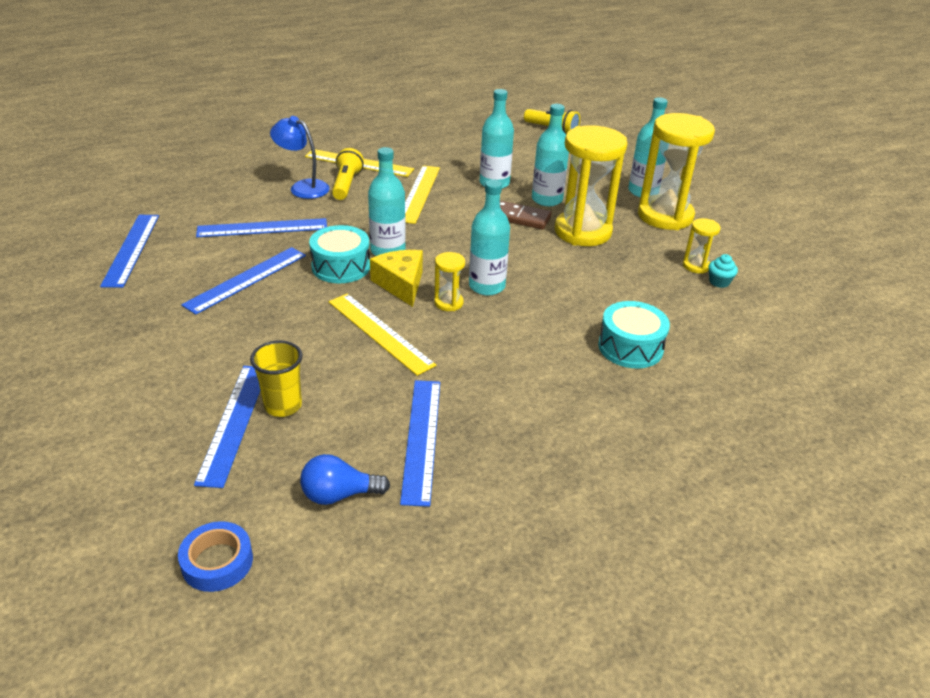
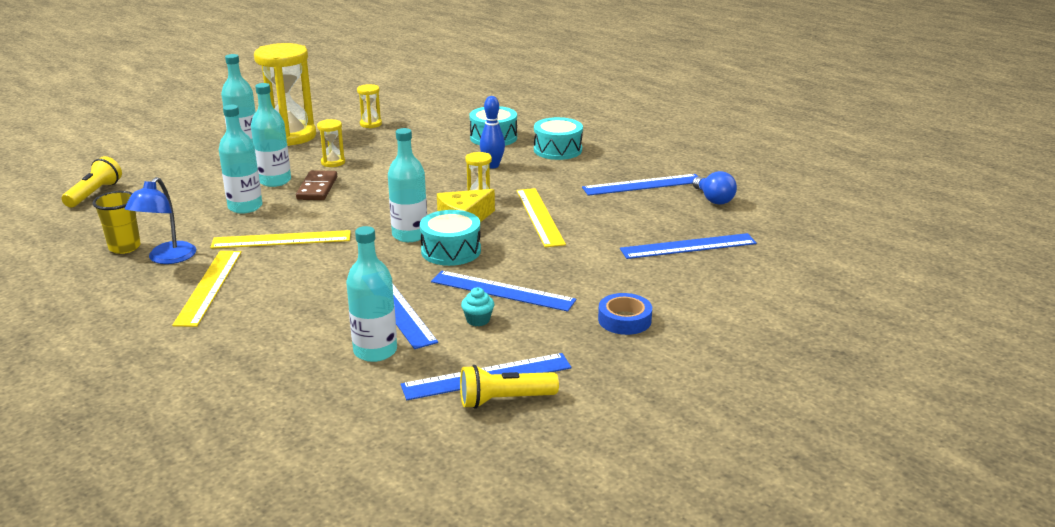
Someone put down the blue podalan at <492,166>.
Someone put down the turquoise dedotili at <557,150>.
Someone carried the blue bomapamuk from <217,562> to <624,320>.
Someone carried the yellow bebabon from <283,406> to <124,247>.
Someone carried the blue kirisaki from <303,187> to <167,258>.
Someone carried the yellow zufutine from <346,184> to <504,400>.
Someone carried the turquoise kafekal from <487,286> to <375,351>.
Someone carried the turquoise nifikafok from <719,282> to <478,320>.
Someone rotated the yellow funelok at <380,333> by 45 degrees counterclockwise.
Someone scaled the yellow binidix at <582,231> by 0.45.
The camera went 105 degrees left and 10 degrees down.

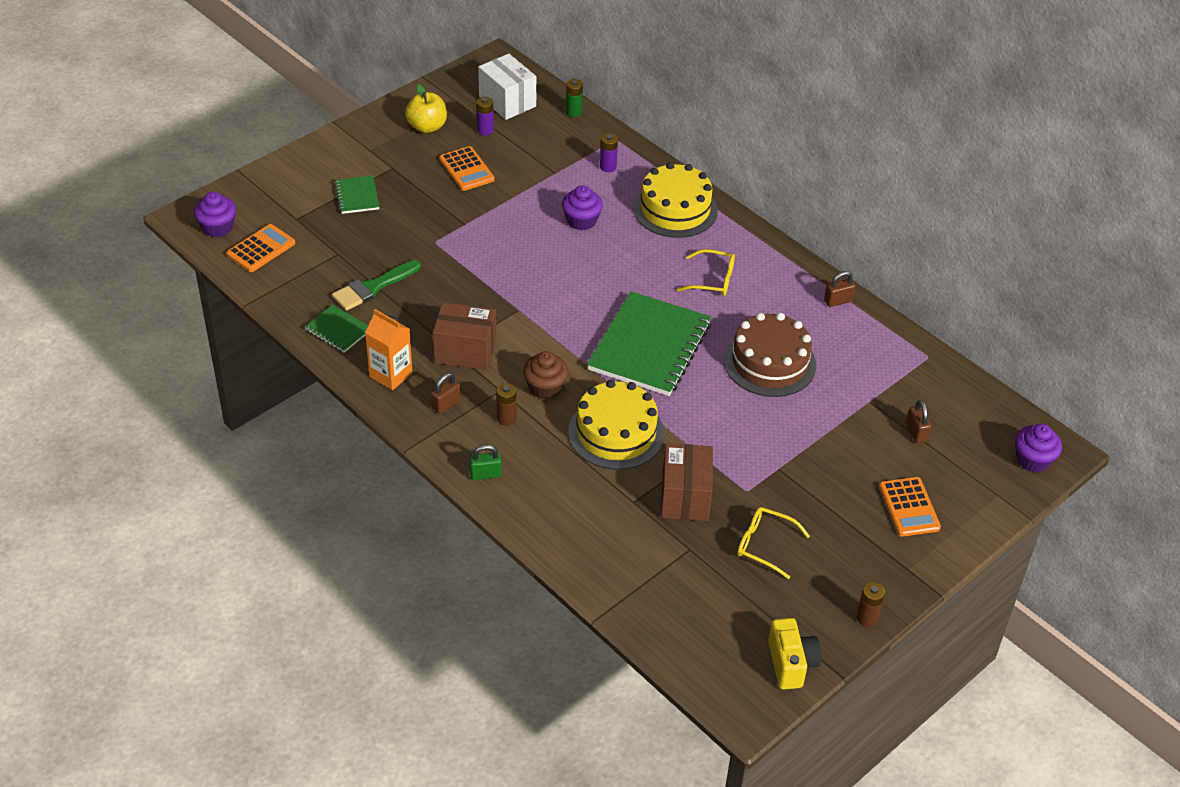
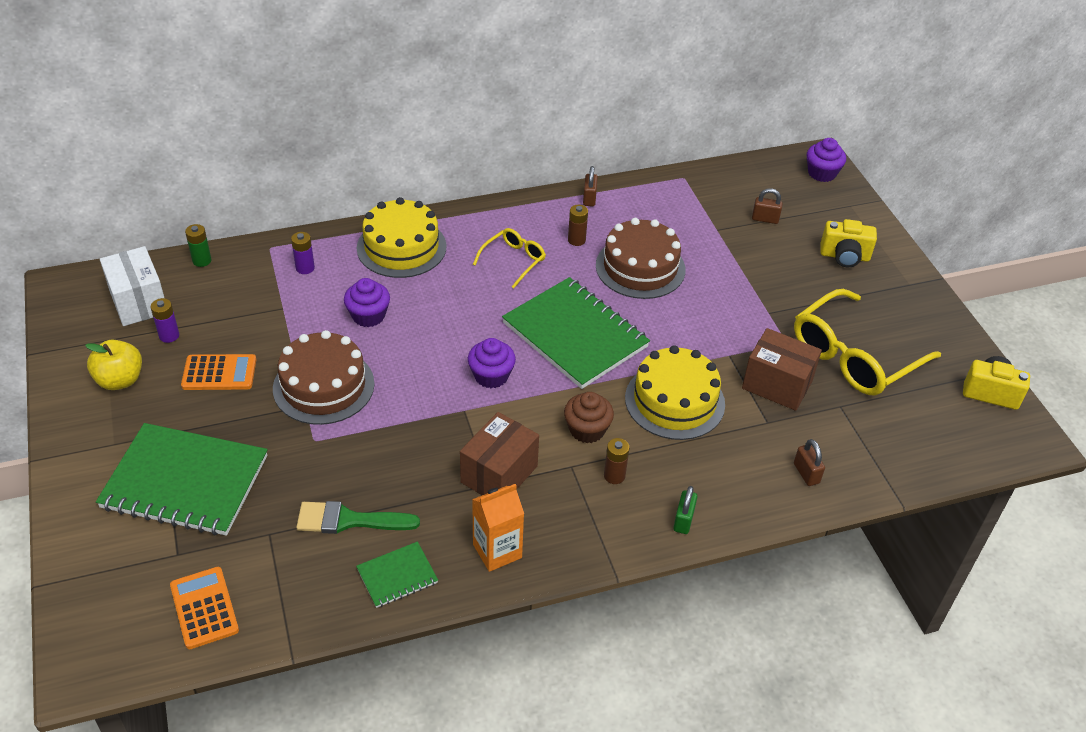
Someone put down the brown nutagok at <323,386>.
Someone carried the purple nifikafok from <217,227> to <491,376>.
Someone carried the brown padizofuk from <446,404> to <806,473>.
Someone carried the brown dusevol from <867,618> to <576,240>.
Someone swapped the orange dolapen at <909,507> for the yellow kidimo at <844,256>.
Someone rotated the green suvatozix at <372,288> by 105 degrees clockwise.
Someone rotated the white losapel at <507,101> by 75 degrees clockwise.
Someone scaled the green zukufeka at <357,196> by 2.14.
Someone scaled the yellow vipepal at <764,545> by 1.95.
The camera went 65 degrees left and 0 degrees up.

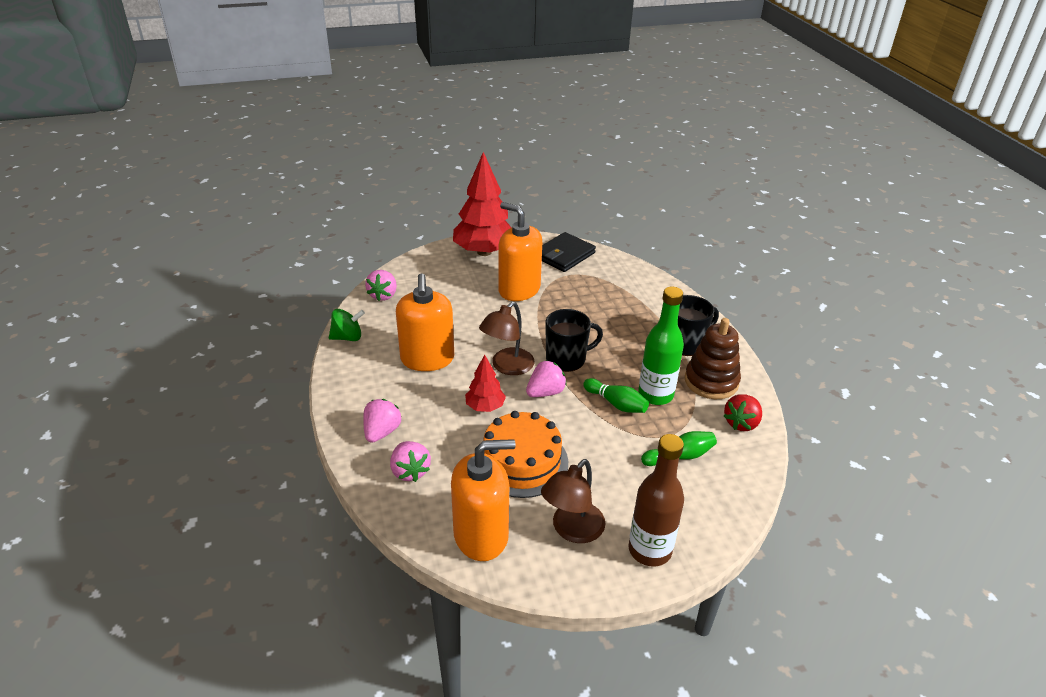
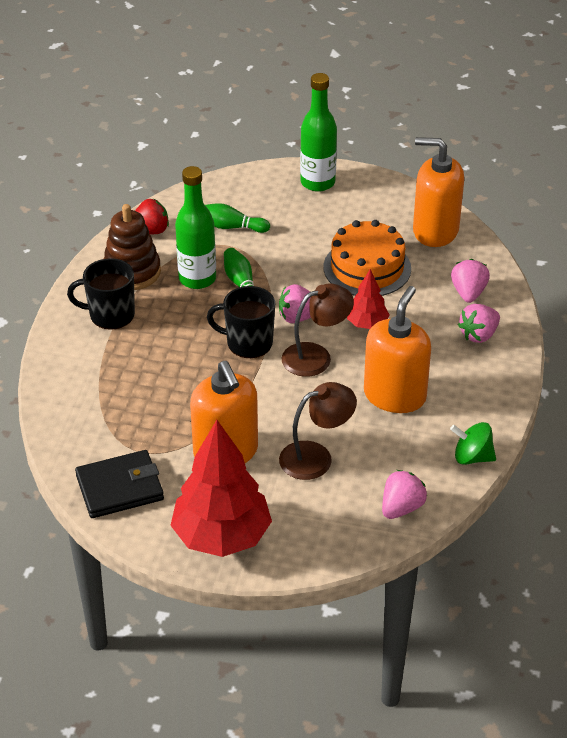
Someone carried the brown kirisaki from <572,530> to <316,457>.
Someone repainted the brown kafekal at <649,550>, which became the green kafekal at <317,182>.
The camera went 150 degrees left and 5 degrees up.

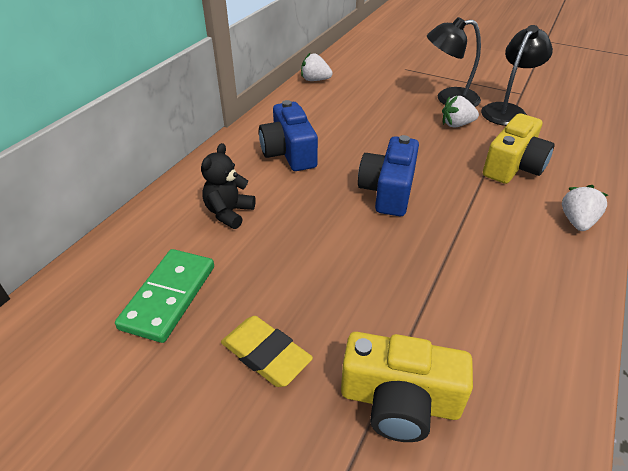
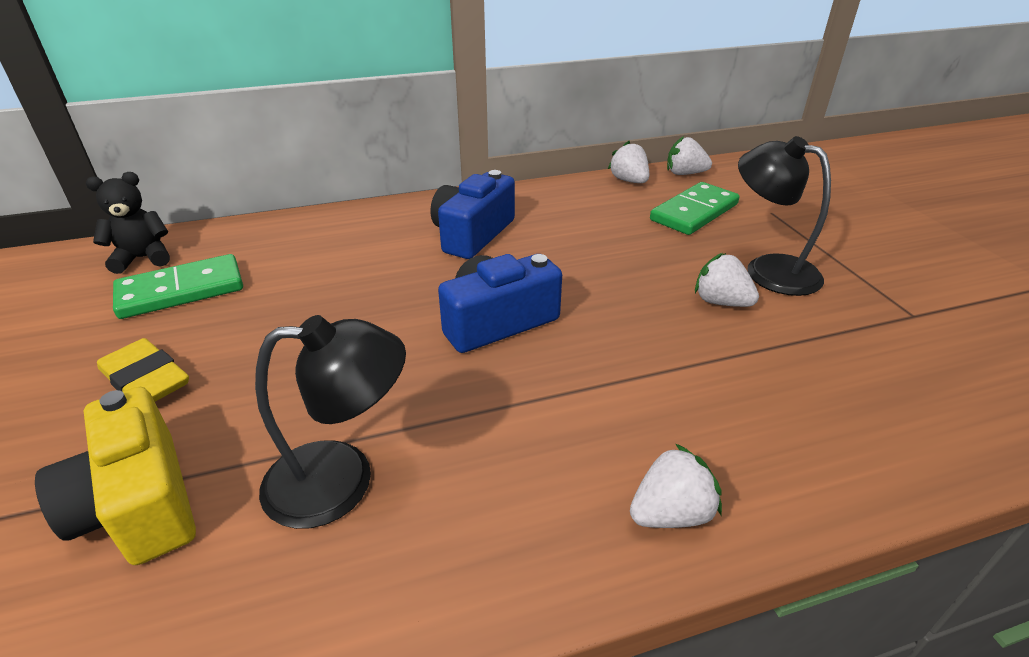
Someone took away the yellow kidimo at <513,166>.
Someone put down the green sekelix at <694,212>.
Someone put down the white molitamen at <684,174>.
Someone carried the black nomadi from <229,213> to <143,258>.
Someone carried the black kirisaki from <507,111> to <342,480>.
Someone rotated the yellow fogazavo at <266,354> by 45 degrees counterclockwise.
The camera went 45 degrees right and 5 degrees down.

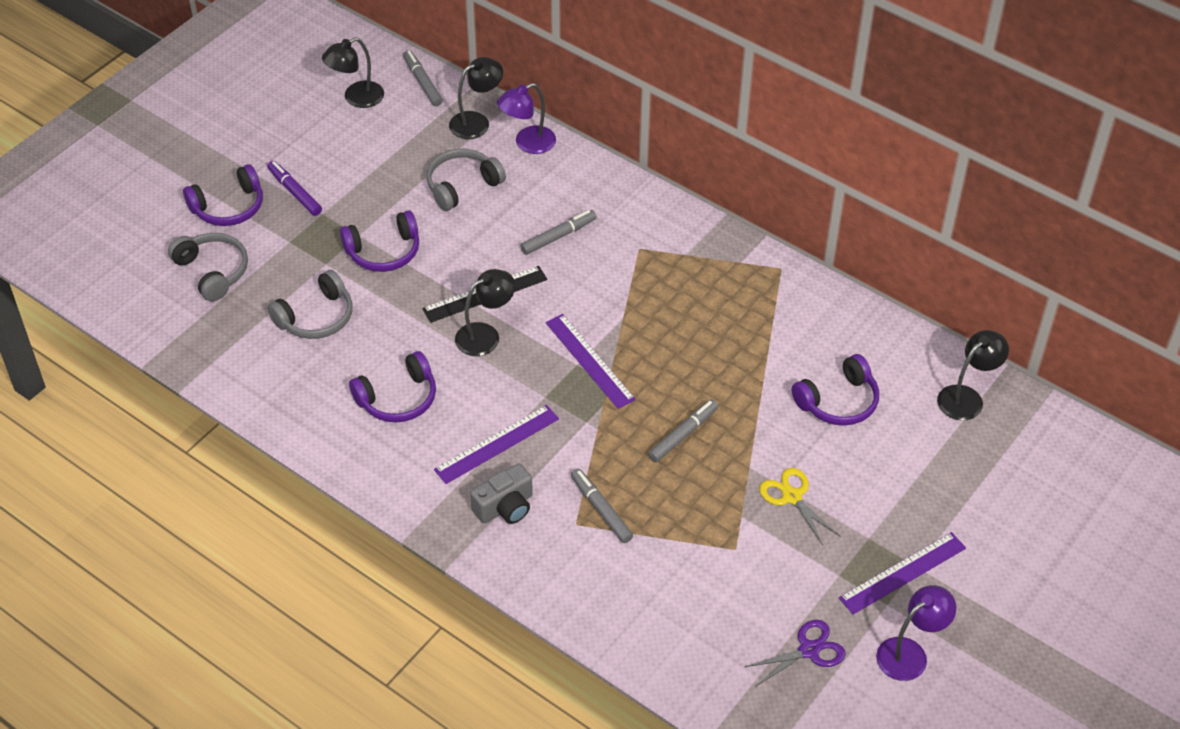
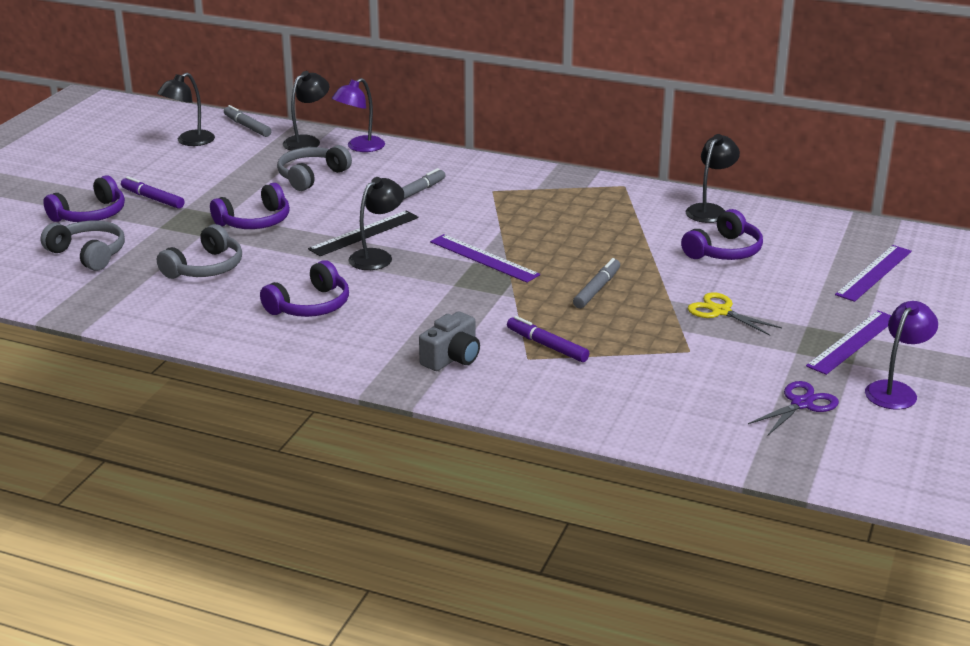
Someone carried the purple funelok from <497,444> to <874,273>.
Someone carried the black kirisaki from <966,397> to <710,210>.
Someone repainted the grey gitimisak at <601,509>, which became the purple gitimisak at <547,346>.
The camera went 15 degrees left and 20 degrees down.

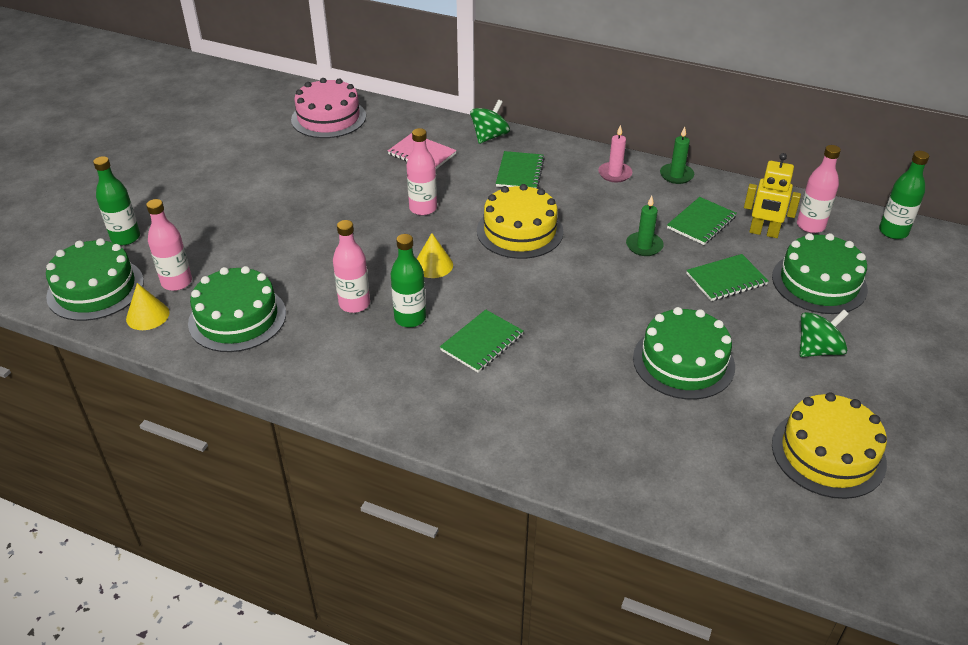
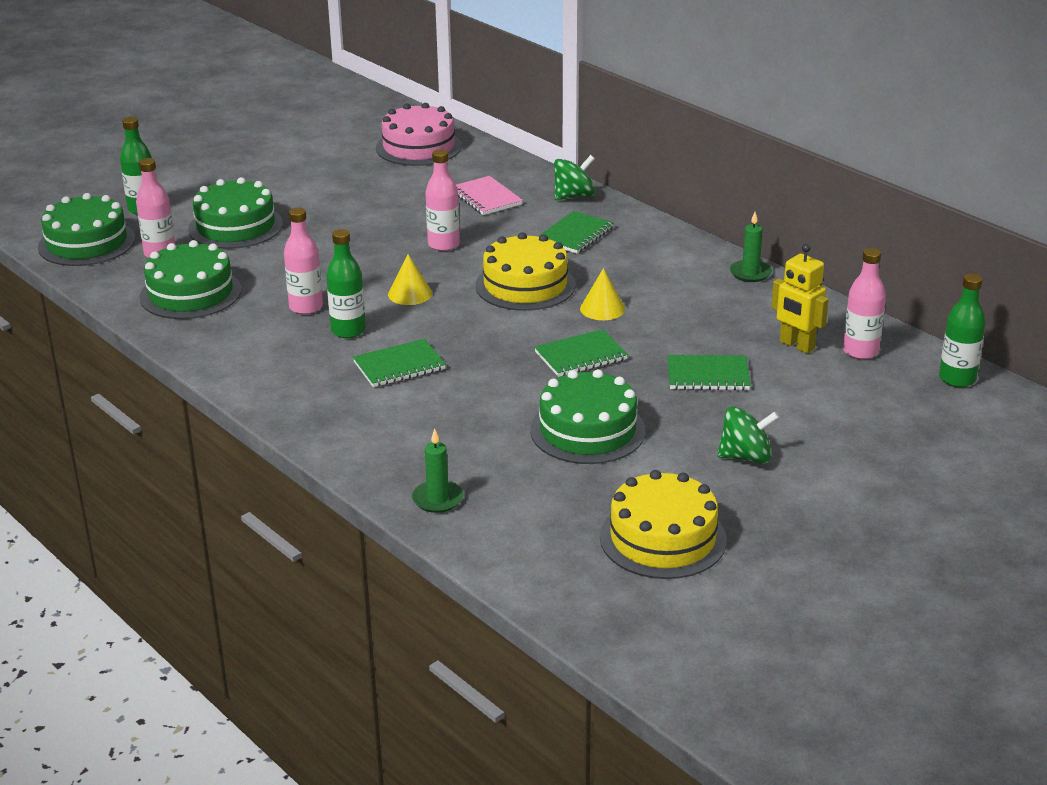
Someone took away the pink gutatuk at <615,174>.
Someone carried the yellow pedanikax from <147,315> to <602,308>.
Someone carried the green gutatuk from <644,246> to <437,499>.
Someone carried the green zukufeka from <701,223> to <581,356>.
Someone carried the green nutagok from <819,283> to <235,226>.
The camera went 25 degrees right and 10 degrees down.

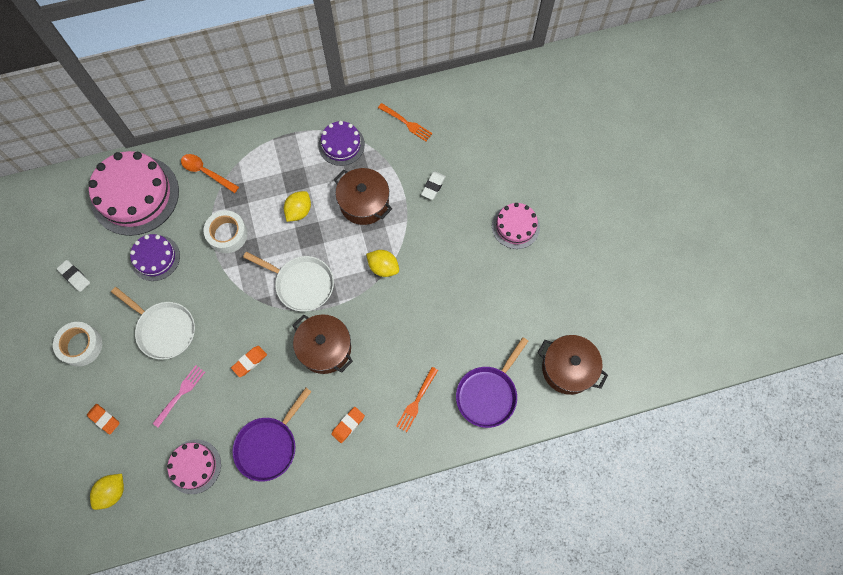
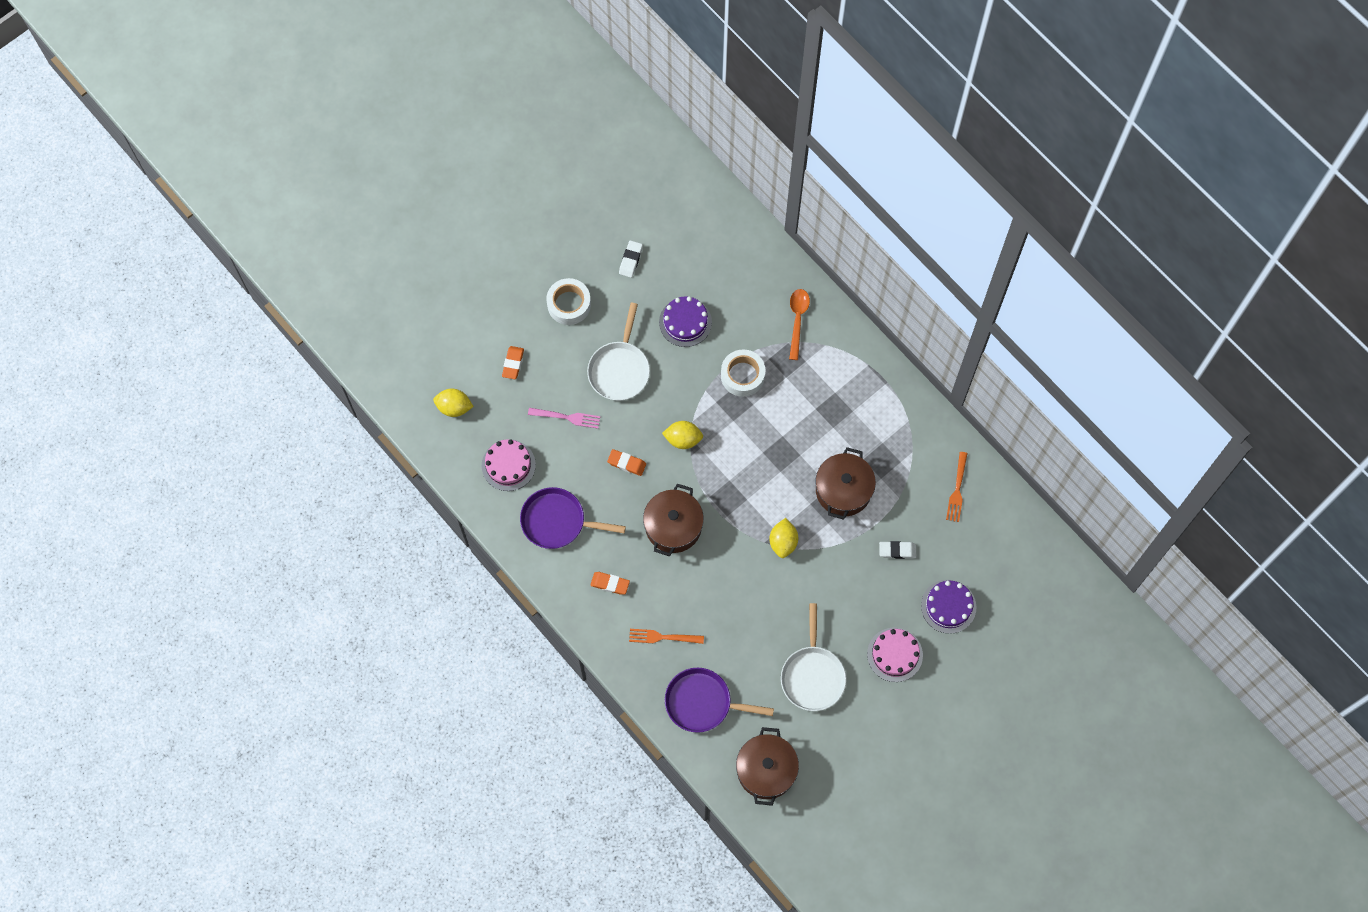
Someone took away the pink nutagok at <135,195>.
Someone carried the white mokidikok from <301,284> to <812,675>.
Someone carried the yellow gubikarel from <299,211> to <683,439>.
Someone carried the purple nutagok from <341,145> to <948,606>.
The camera went 65 degrees right and 0 degrees up.

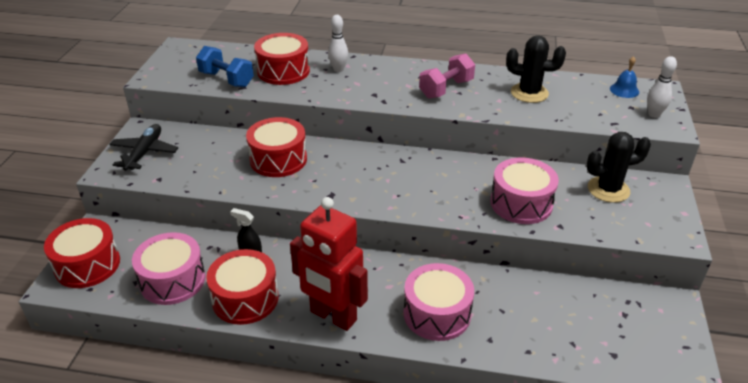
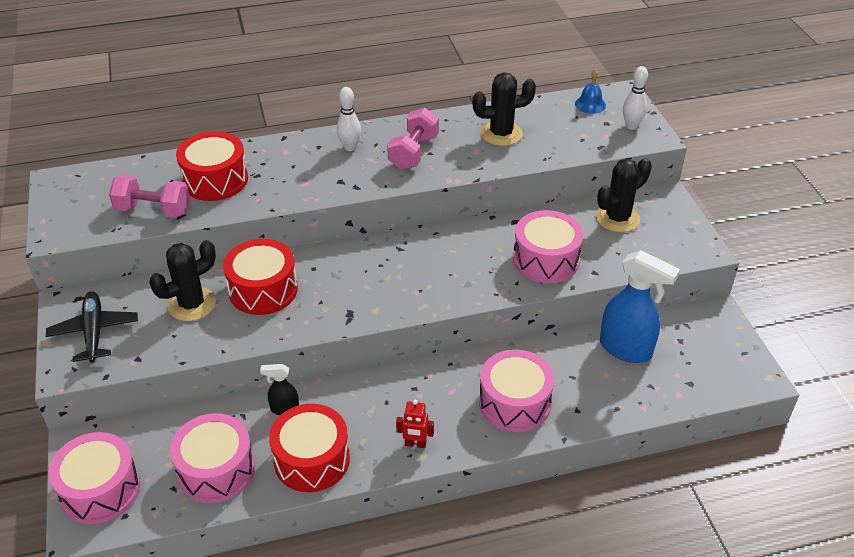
Someone put down the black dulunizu at <192,304>.
Someone put down the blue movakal at <626,349>.
Someone carried the white podalan from <338,69> to <350,147>.
Someone repainted the red dedotili at <87,265>, which became the pink dedotili at <100,489>.
Someone repainted the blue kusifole at <226,79>, which became the pink kusifole at <153,210>.
Someone scaled the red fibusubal at <333,316> by 0.41.
The camera went 25 degrees left and 5 degrees up.

